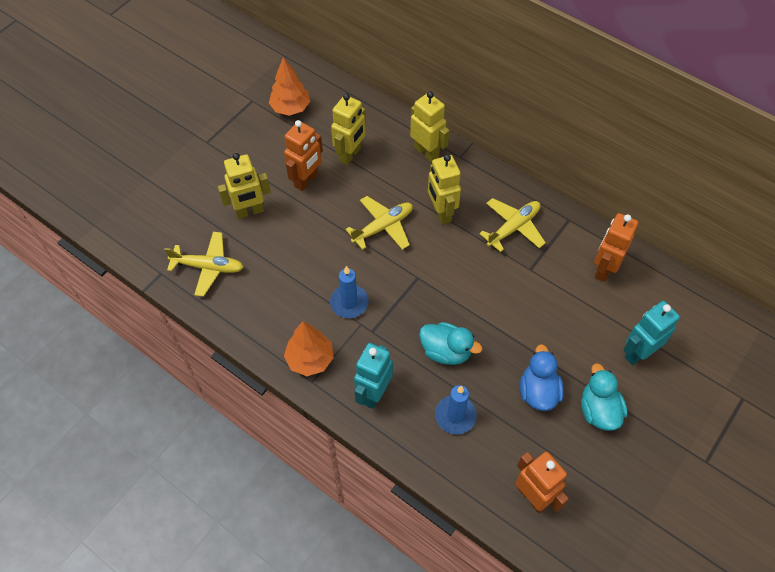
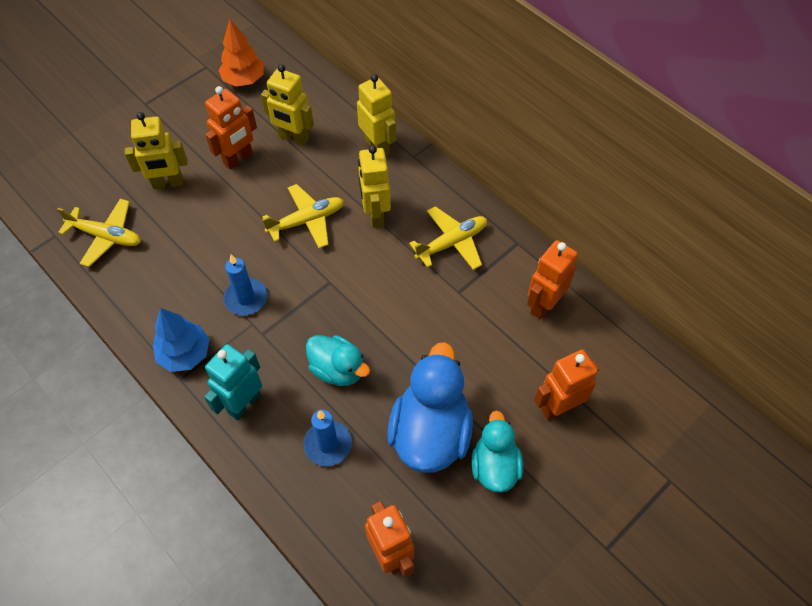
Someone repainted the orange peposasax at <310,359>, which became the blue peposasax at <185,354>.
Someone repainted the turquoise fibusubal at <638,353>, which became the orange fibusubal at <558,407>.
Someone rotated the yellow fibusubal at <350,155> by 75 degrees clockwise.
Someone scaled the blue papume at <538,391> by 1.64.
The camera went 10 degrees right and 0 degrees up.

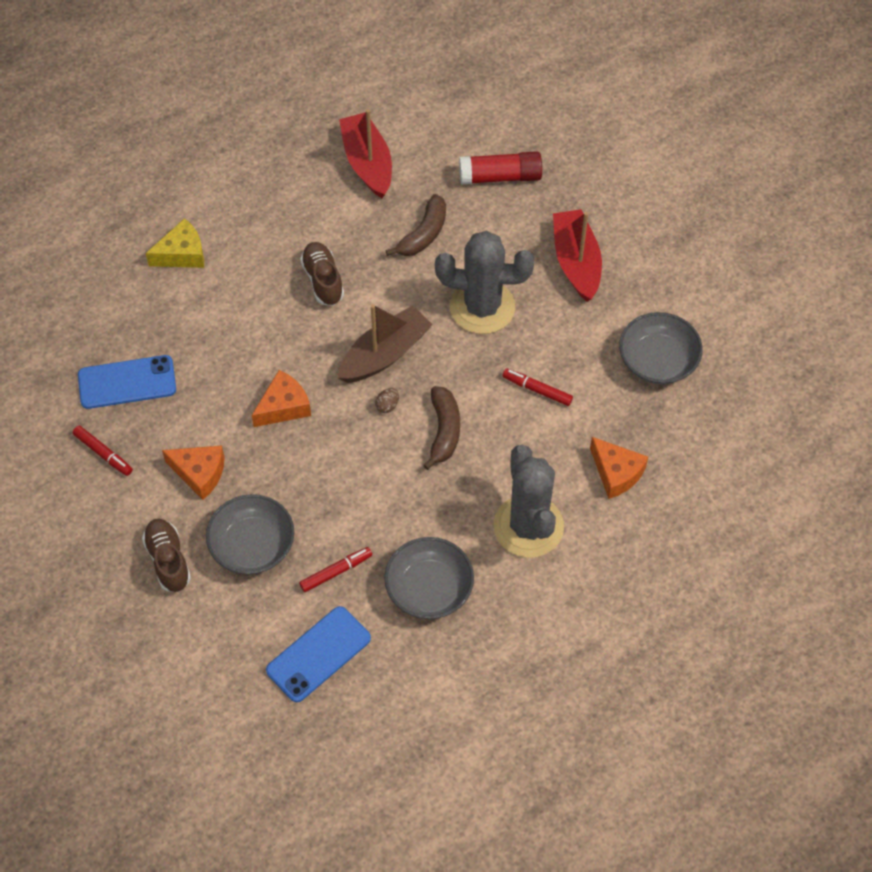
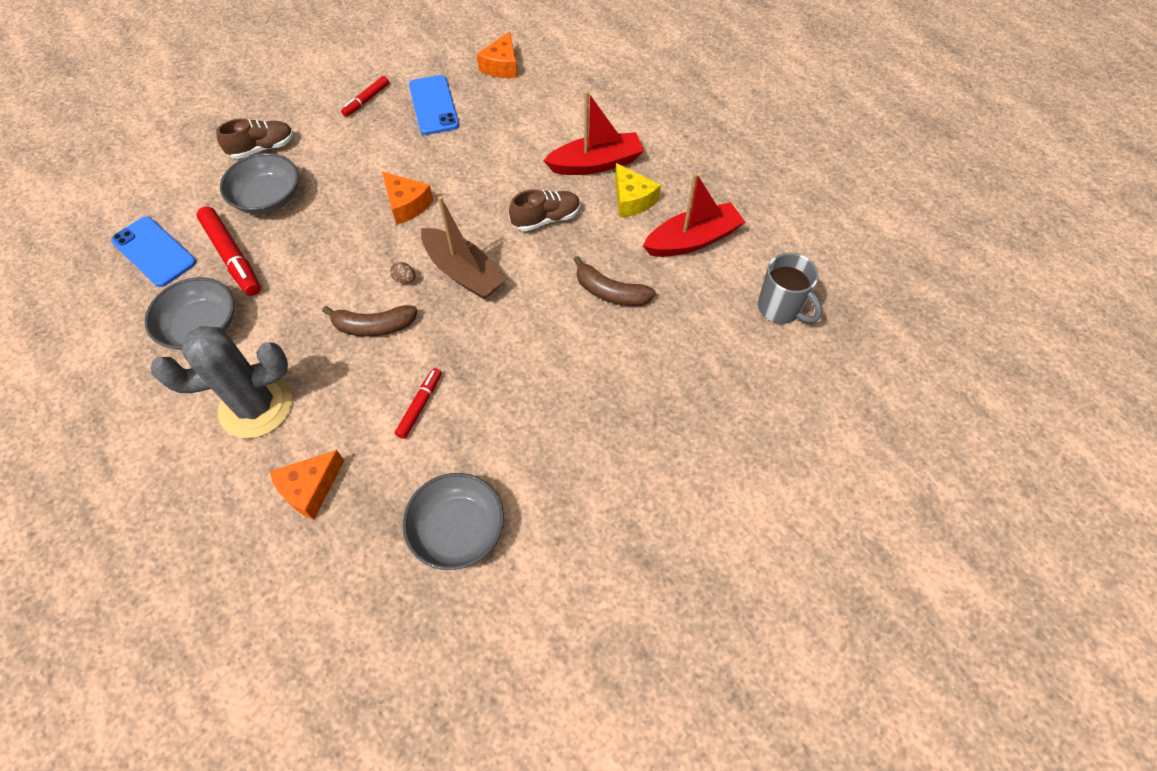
Someone took away the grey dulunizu at <482,307>.
Someone took away the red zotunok at <500,177>.
Someone put down the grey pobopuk at <780,308>.
Someone carried the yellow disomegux from <182,254> to <632,200>.
Someone carried the orange disomegux from <199,473> to <502,66>.
Someone carried the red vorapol from <576,262> to <596,163>.
Someone scaled the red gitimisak at <335,572> by 1.72.
The camera went 85 degrees right and 0 degrees up.

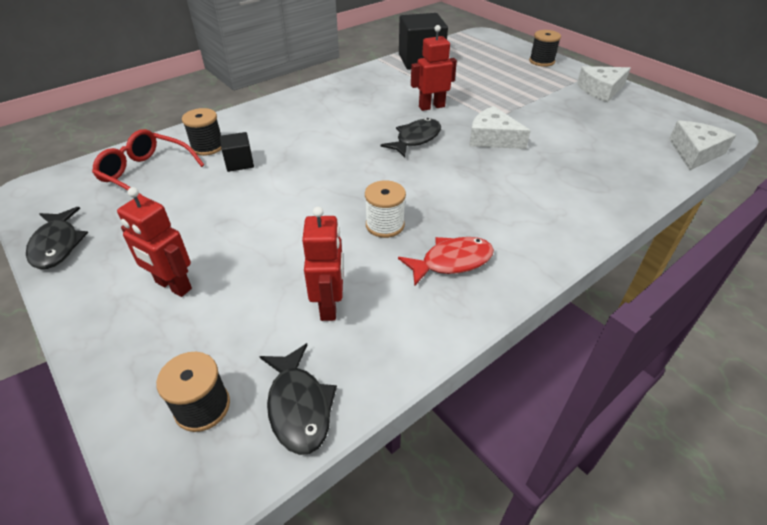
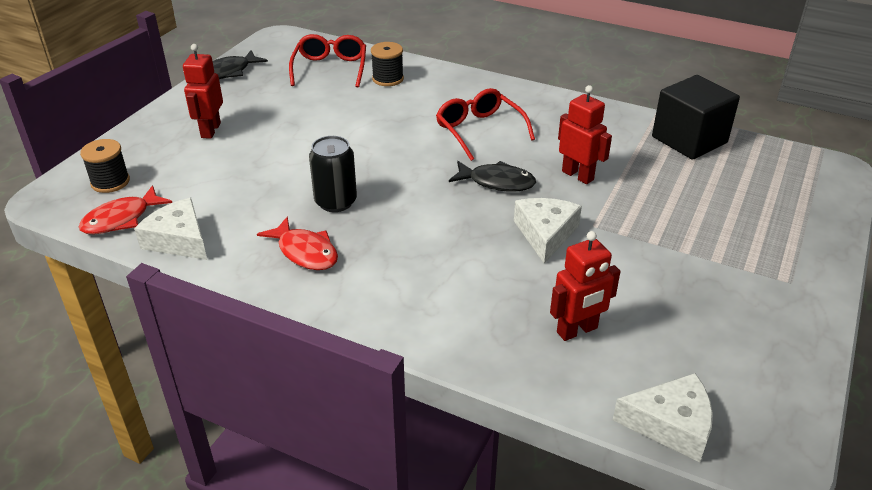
Someone took away the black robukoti at <239,163>.
Someone took away the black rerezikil at <541,61>.
Someone put down the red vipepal at <480,131>.
Someone carried the red fibusubal from <329,305> to <577,330>.
Someone carried the white disomegux from <601,90> to <179,240>.
Someone swapped the white rerezikil at <385,225> for the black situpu at <335,202>.
Someone repainted the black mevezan at <299,406>, which became the red mevezan at <121,219>.
The camera went 65 degrees right and 5 degrees down.

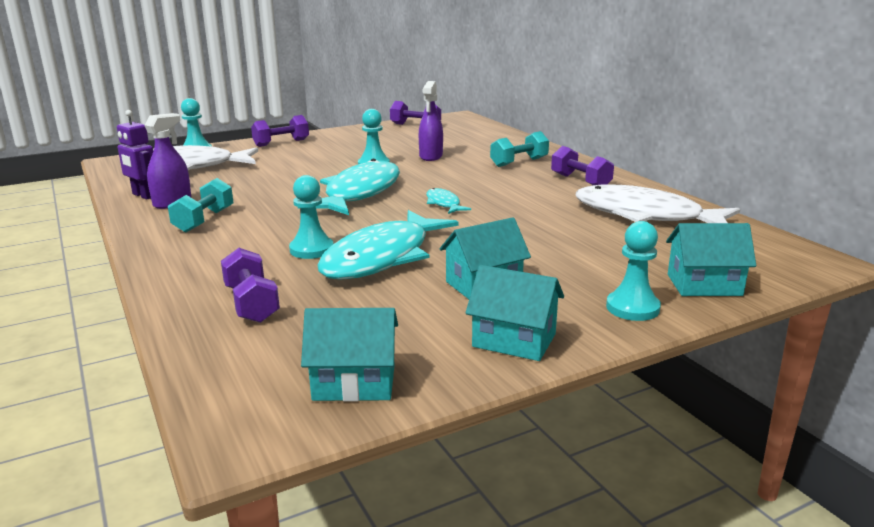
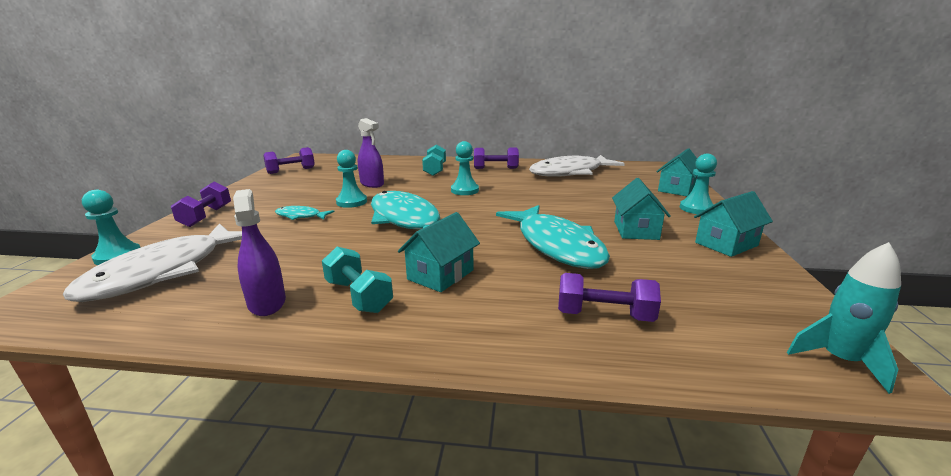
Someone took away the purple fibusubal at <143,195>.
Someone put down the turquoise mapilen at <839,360>.
Someone carried the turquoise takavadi from <311,249> to <464,190>.
Someone carried the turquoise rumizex from <354,382> to <440,275>.
Someone carried the turquoise mevezan from <444,204> to <301,216>.
The camera went 55 degrees left and 0 degrees up.

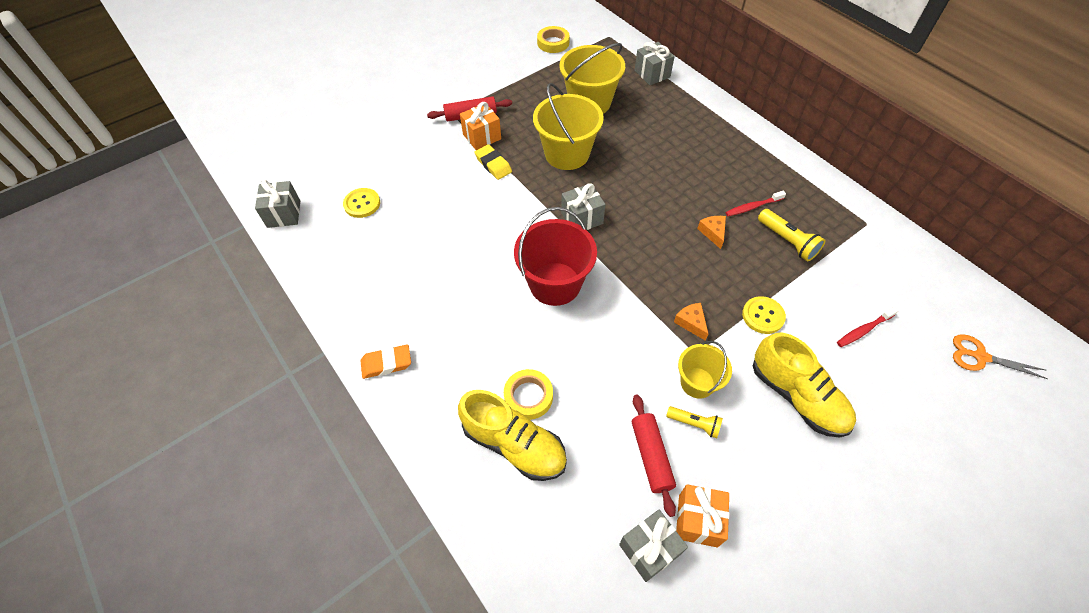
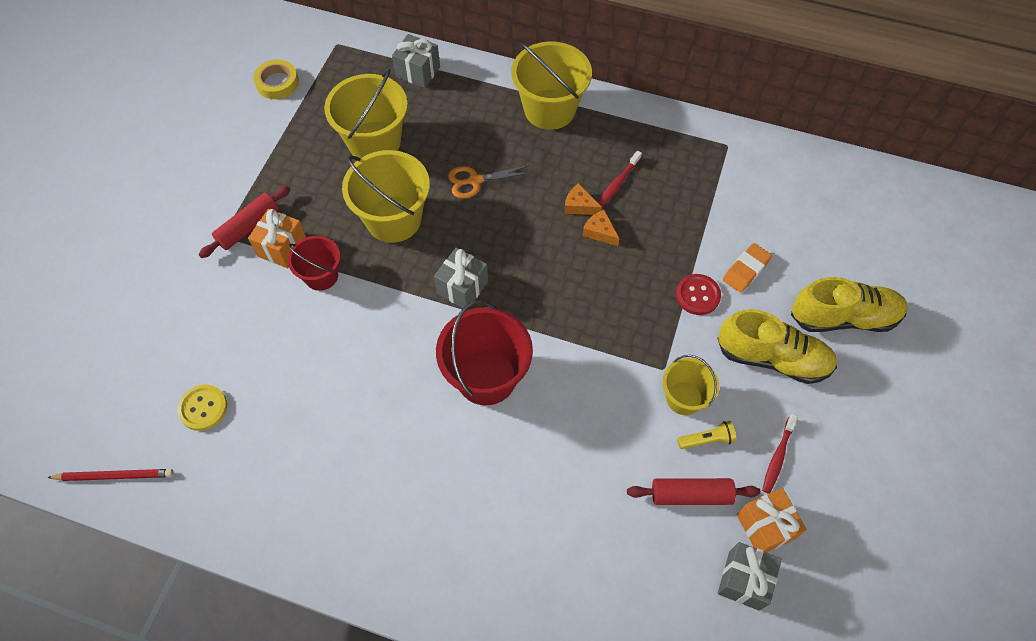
Someone took away the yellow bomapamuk at <528,396>.
Someone took away the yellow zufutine at <787,241>.
Someone put down the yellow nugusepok at <549,109>.
Someone carried the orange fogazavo from <386,363> to <746,270>.
Someone carried the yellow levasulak from <514,444> to <843,317>.
Someone carried the orange disomegux from <691,323> to <579,206>.
Someone carried the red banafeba from <863,330> to <777,457>.
Someone carried the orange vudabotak from <980,357> to <475,181>.
Someone swapped the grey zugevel at <284,214> for the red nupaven at <114,476>.
Someone swapped the yellow fogazavo at <493,164> for the red nugusepok at <321,276>.
Someone repainted the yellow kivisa at <763,316>, which became the red kivisa at <697,295>.
Someone rotated the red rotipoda at <651,456> by 45 degrees counterclockwise.
The camera went 35 degrees left and 5 degrees up.

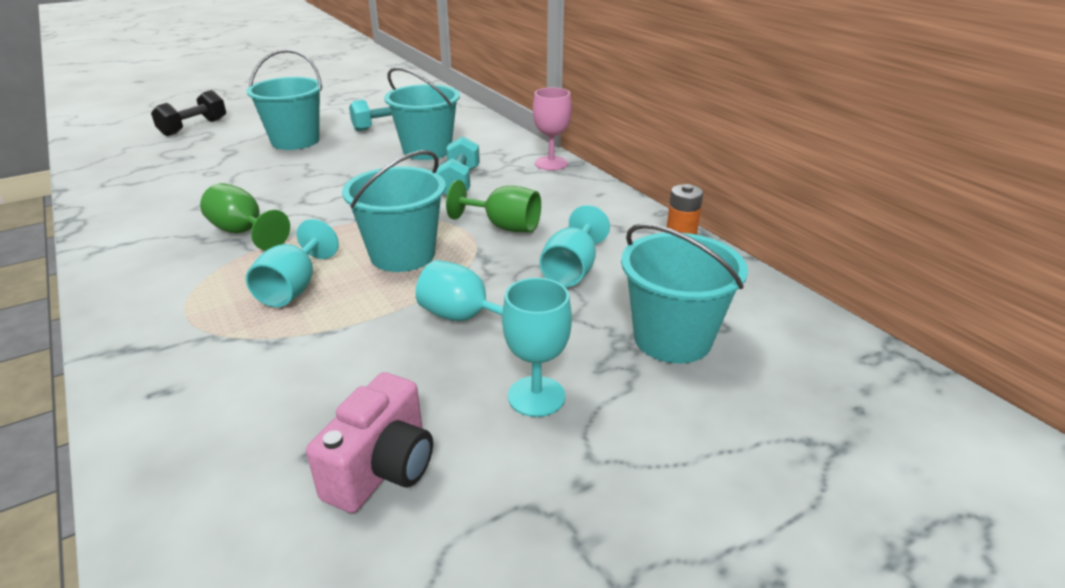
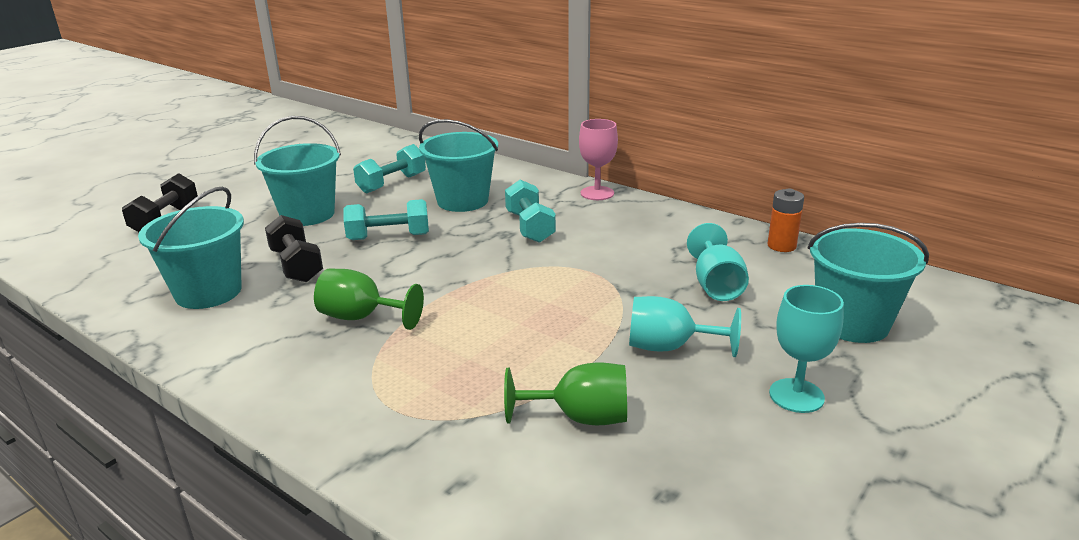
Someone took away the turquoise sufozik at <293,288>.
Someone took away the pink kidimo at <382,469>.
Someone put down the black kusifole at <296,266>.
Someone put down the turquoise kusifole at <388,237>.
Someone carried the turquoise nugusepok from <402,255> to <208,292>.
Someone carried the green sufozik from <503,226> to <580,417>.
The camera went 20 degrees left and 5 degrees down.

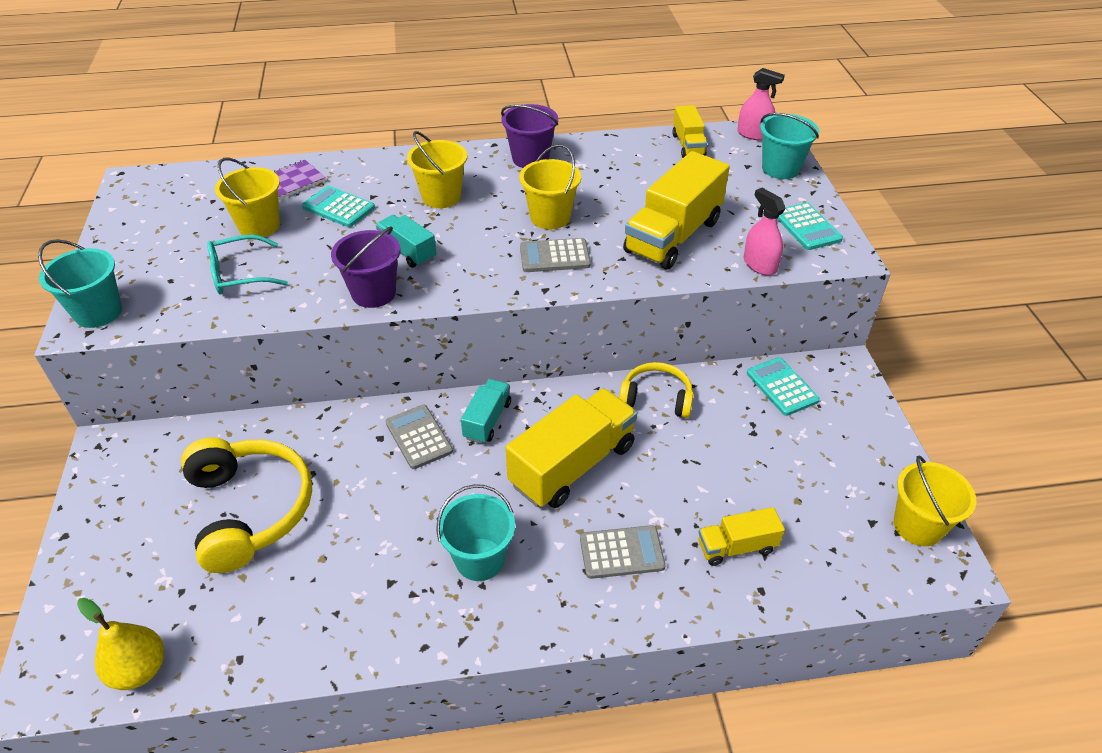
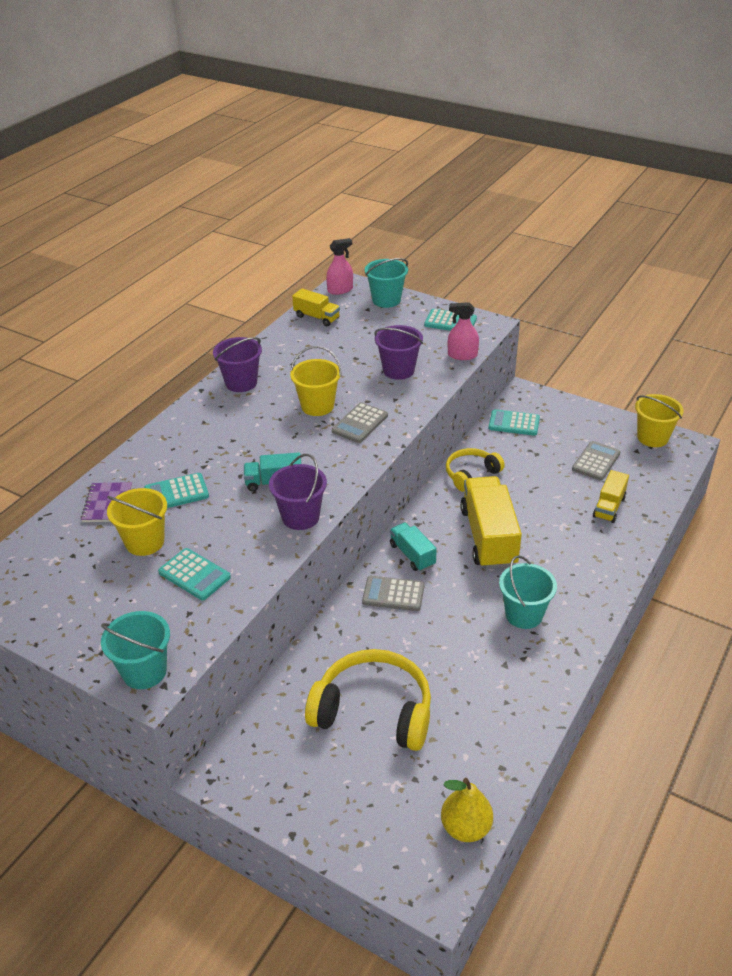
Someone took away the yellow nugusepok at <441,197>.
Someone carried the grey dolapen from <621,552> to <596,461>.
Someone swapped the turquoise vipepal at <239,274> for the turquoise dolapen at <194,575>.
Someone swapped the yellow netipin at <673,236> for the purple nugusepok at <398,370>.
The camera went 50 degrees left and 5 degrees down.

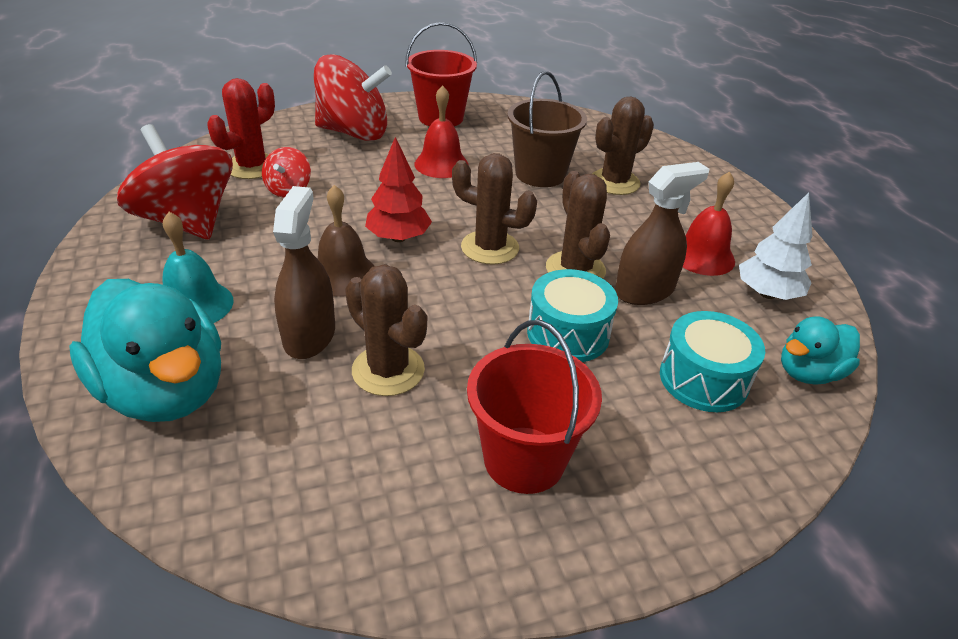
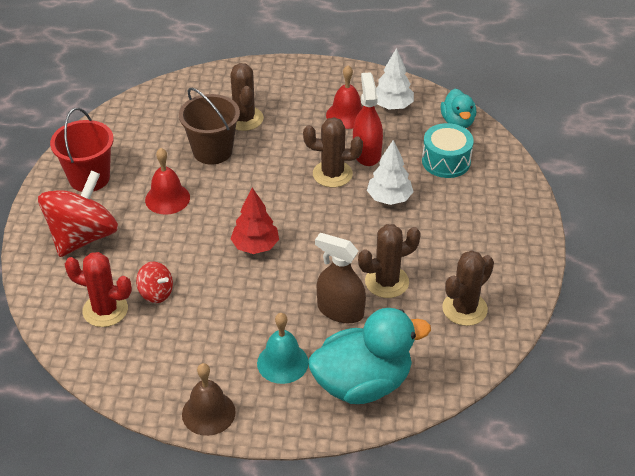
Someone took away the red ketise at <187,221>.
Someone took away the red nugusepok at <524,459>.
Someone carried the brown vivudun from <343,275> to <208,413>.
Someone carried the brown dulunizu from <490,248> to <464,309>.
Someone swapped the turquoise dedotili at <568,333> for the white peposasax at <389,198>.
Someone repainted the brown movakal at <644,291>, which became the red movakal at <366,153>.
Someone rotated the red dulunizu at <252,167> by 45 degrees counterclockwise.
The camera went 65 degrees left and 5 degrees up.

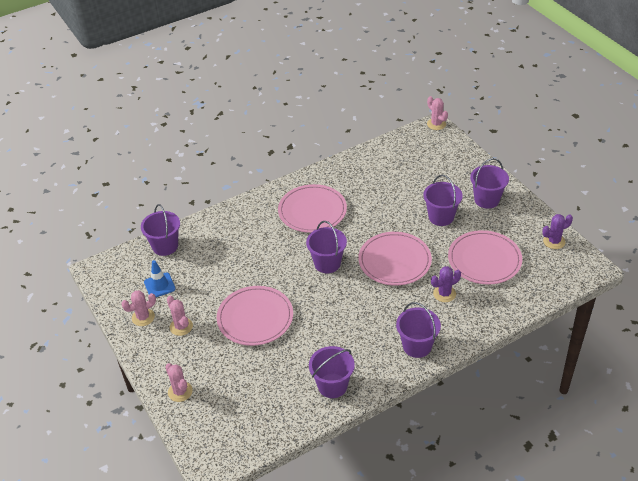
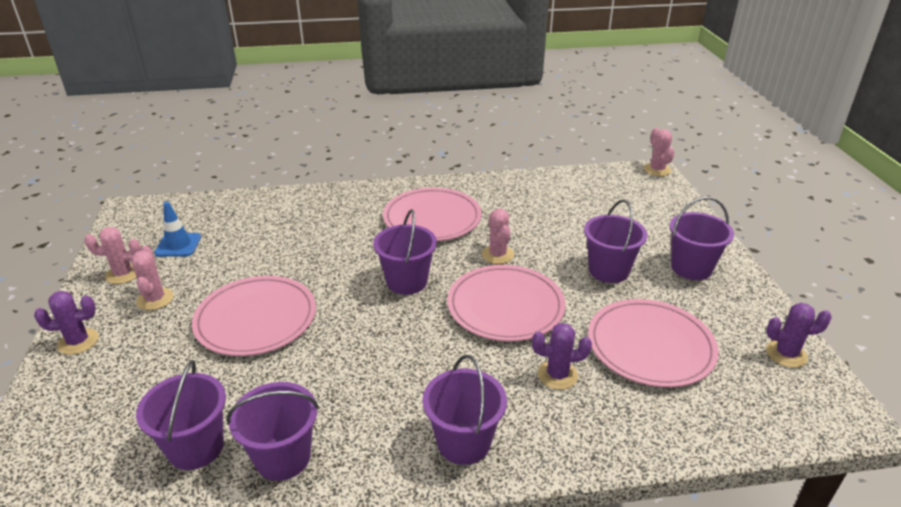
Someone put down the purple dulunizu at <78,342>.
Someone carried the purple nugusepok from <165,246> to <196,447>.
Someone carried the pink dulunizu from <180,391> to <497,255>.
The camera went 20 degrees right and 10 degrees down.

